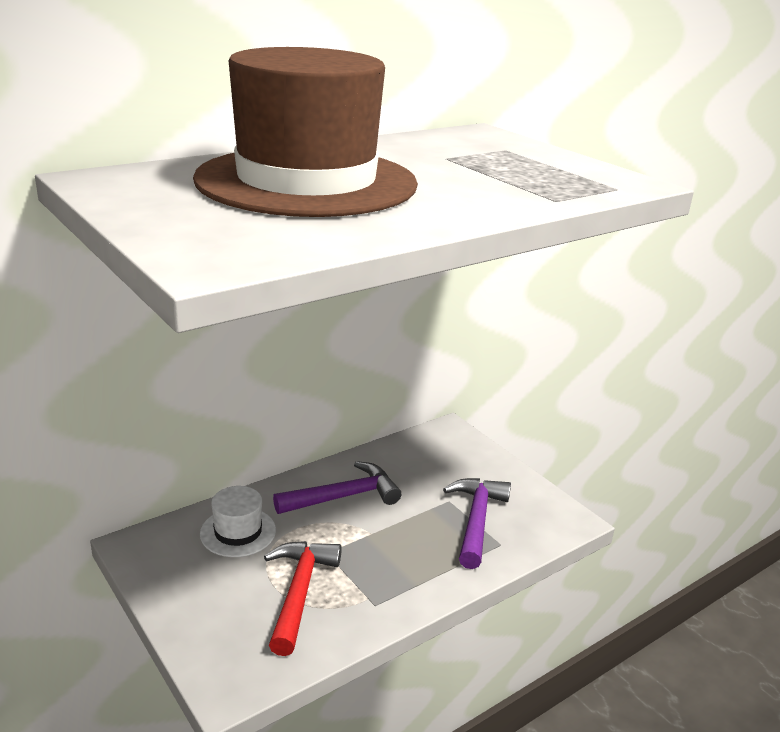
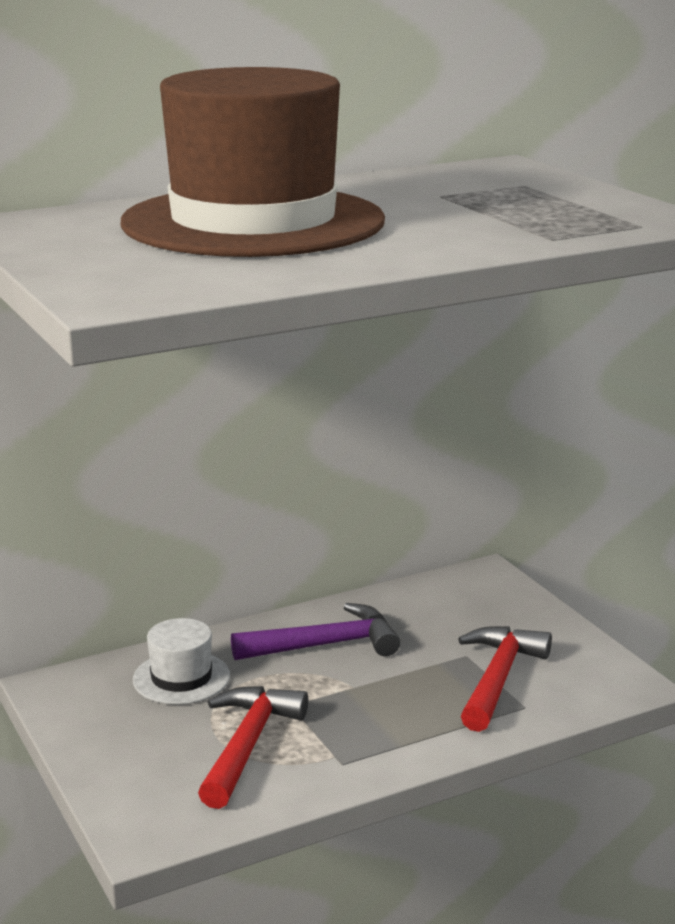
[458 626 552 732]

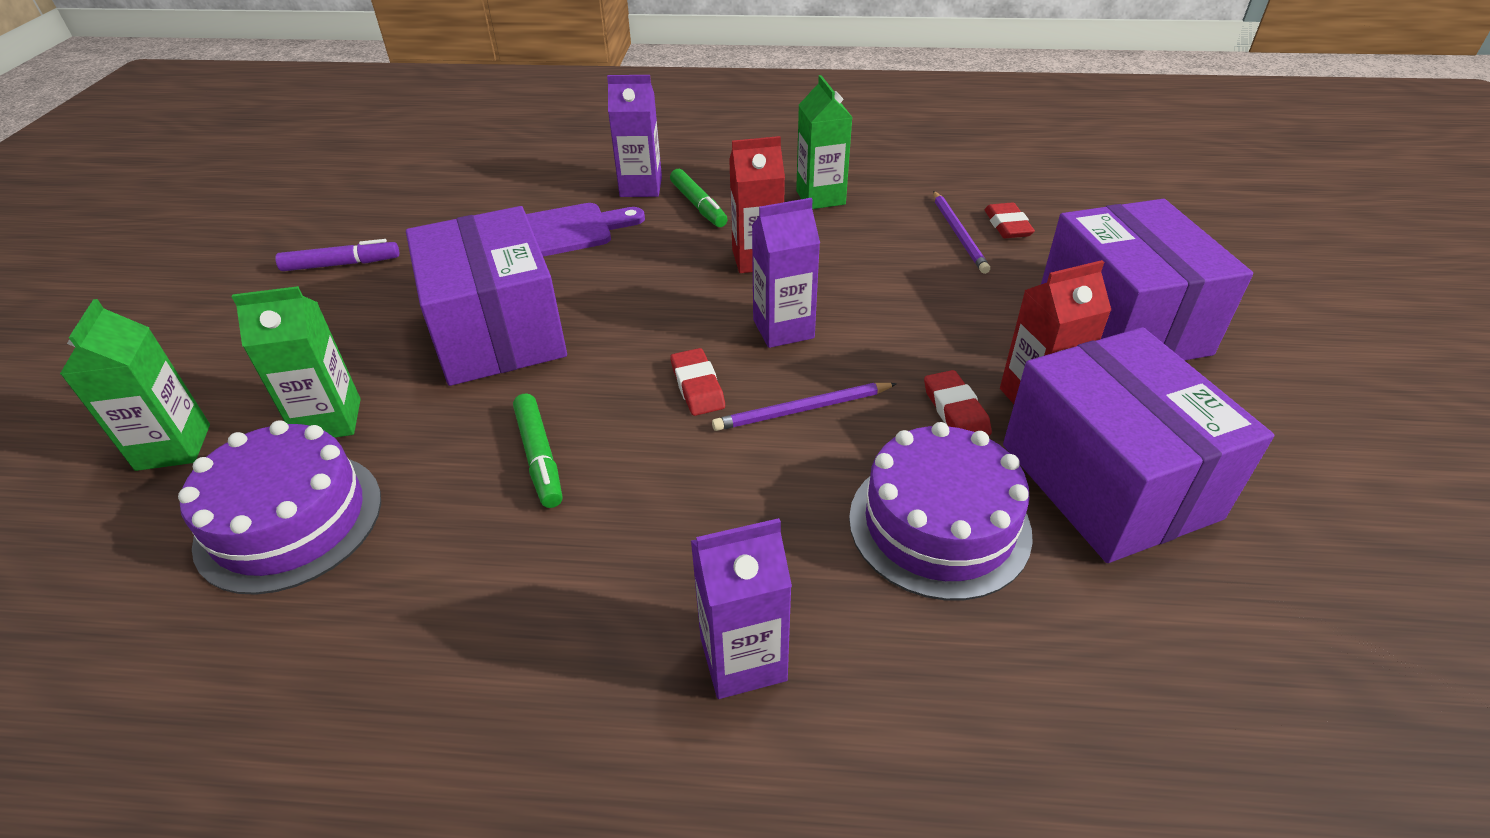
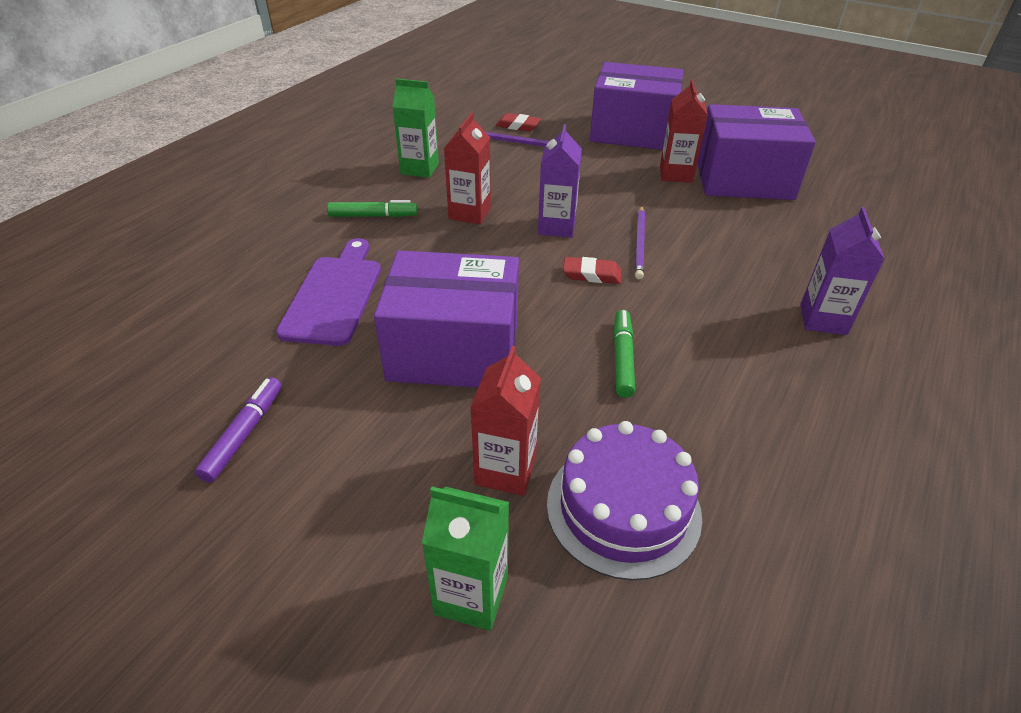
[470 346 541 496]
[613 310 635 398]
[607 75 662 197] (first image)
[849 422 1033 600] (first image)
[924 370 992 436] (first image)

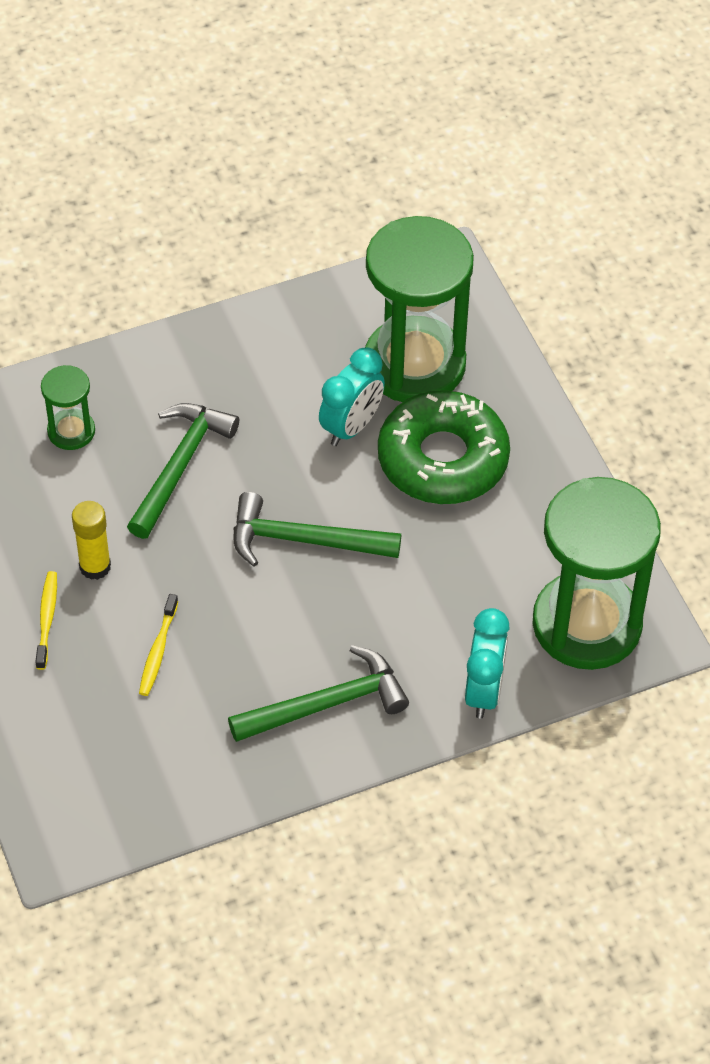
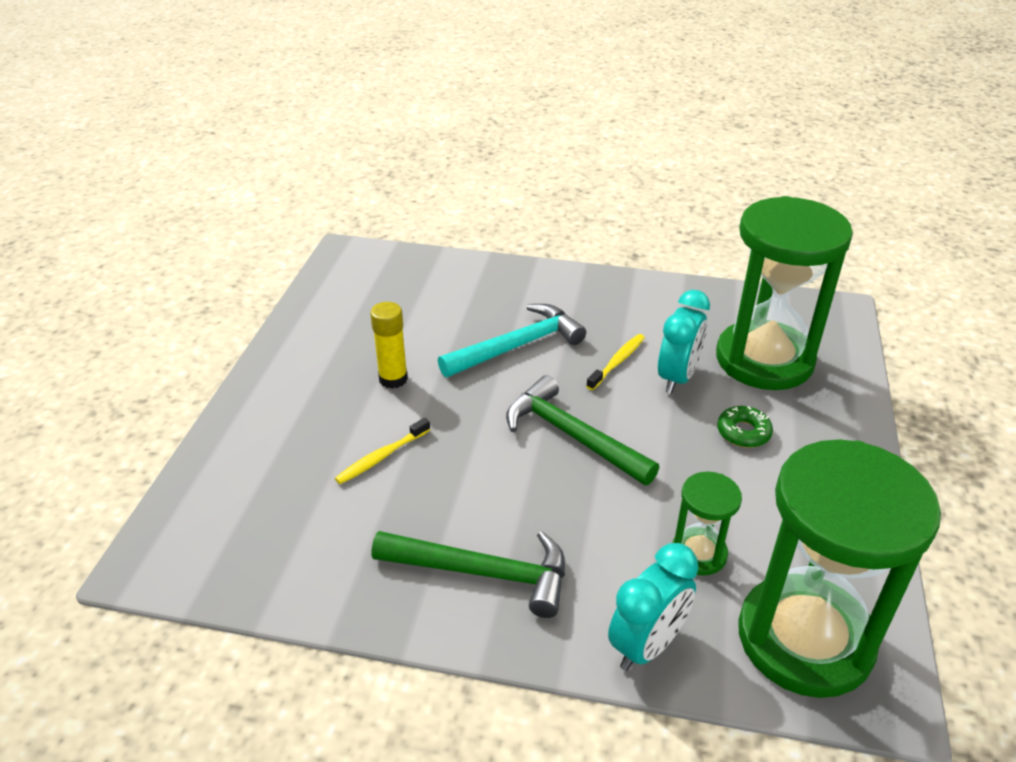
[586 334 645 390]
[672 472 742 576]
[438 304 586 377]
[658 290 710 394]
[717 406 773 448]

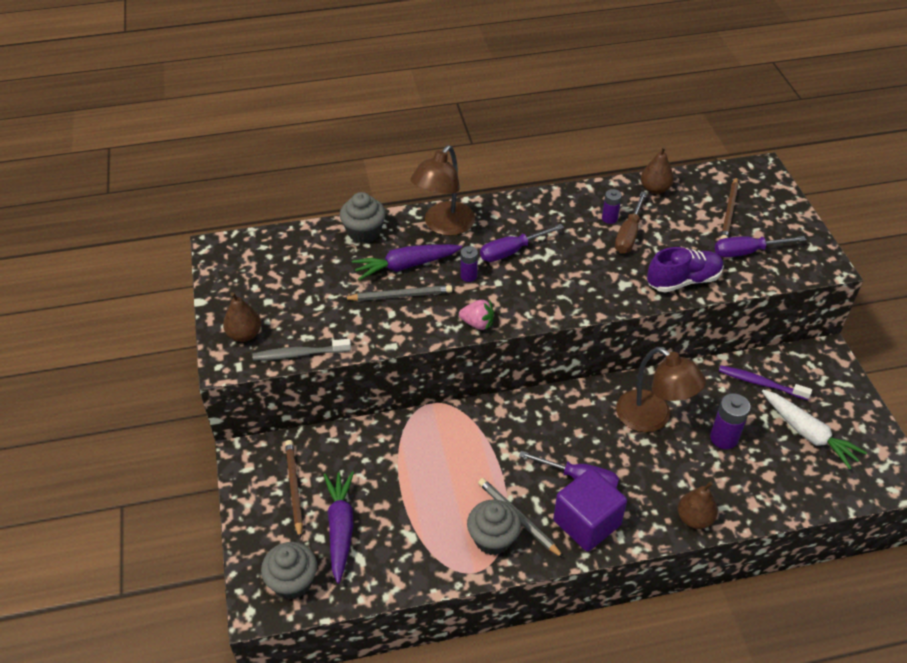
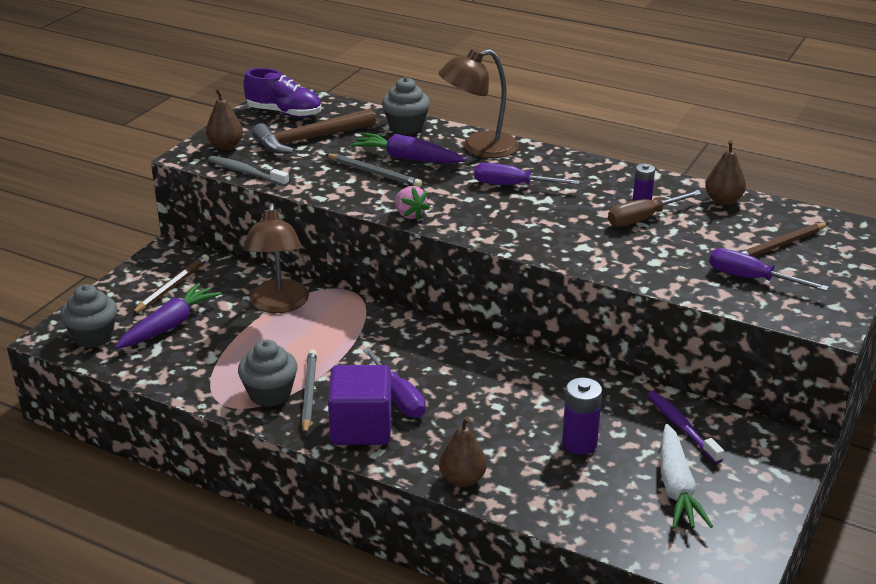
[460 246 478 282] (first image)
[243 203 309 313]
[243 68 321 117]
[252 108 376 154]

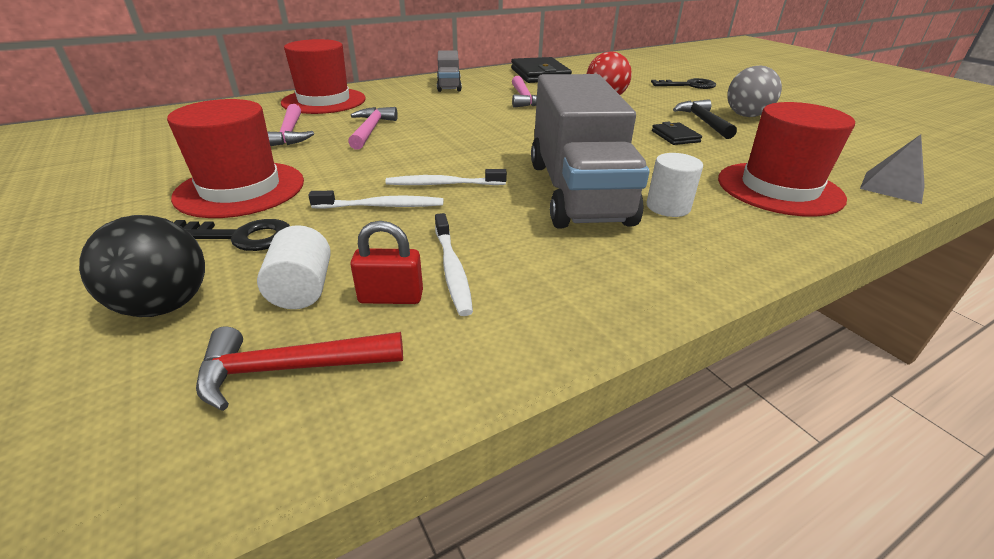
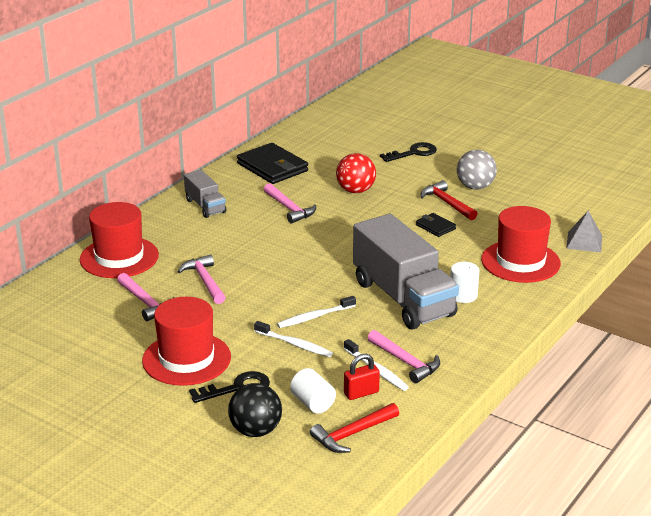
[254 321 333 357]
[421 180 477 220]
[368 330 440 383]

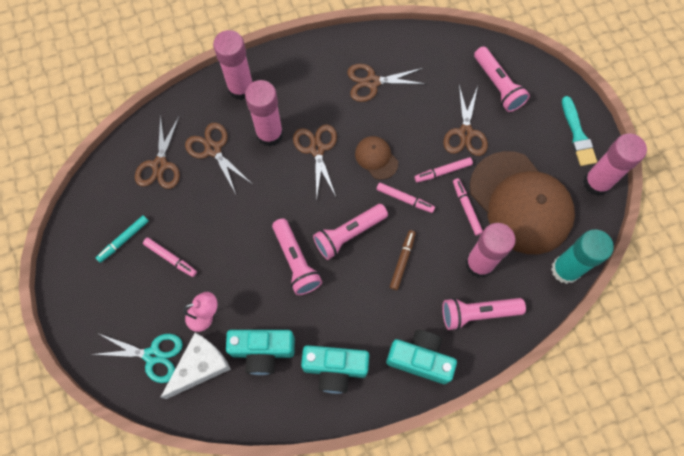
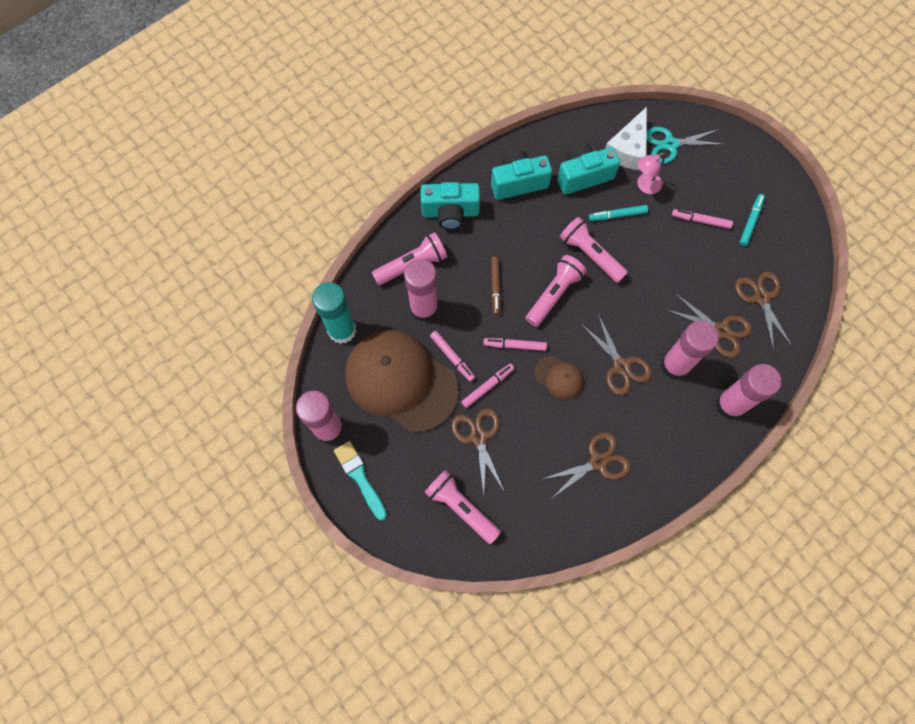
[589 205 648 221]

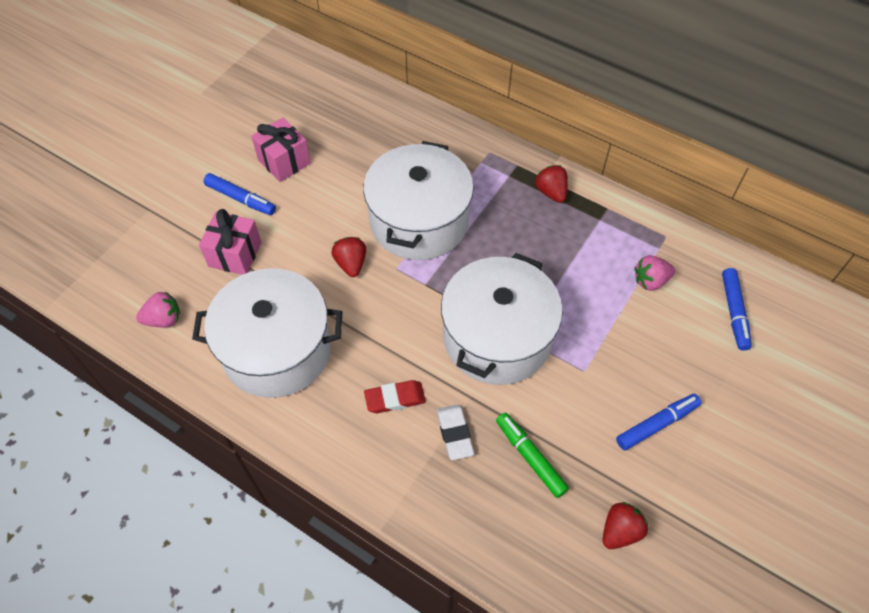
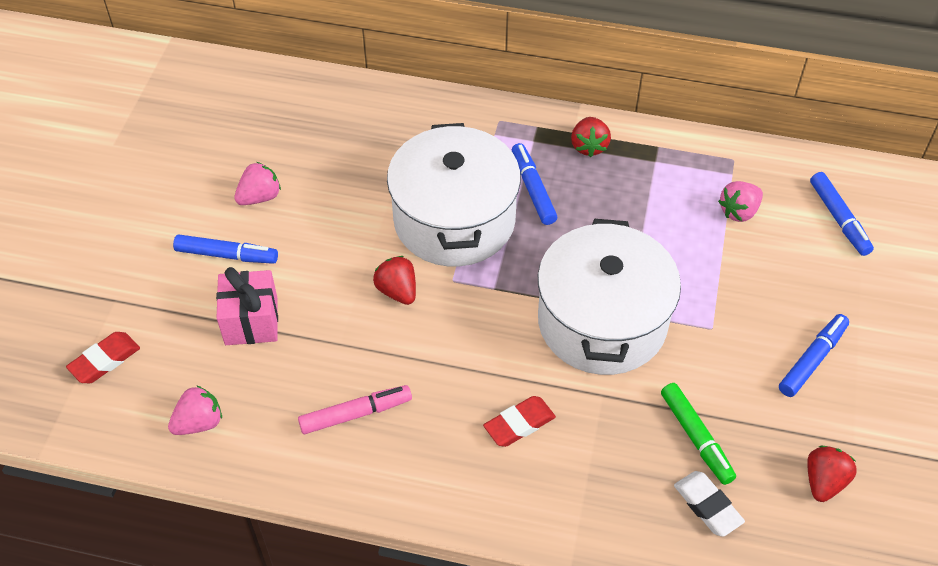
[298 385 412 434]
[234 162 281 205]
[674 471 745 537]
[661 383 736 485]
[571 117 611 157]
[66 332 140 383]
[512 143 557 225]

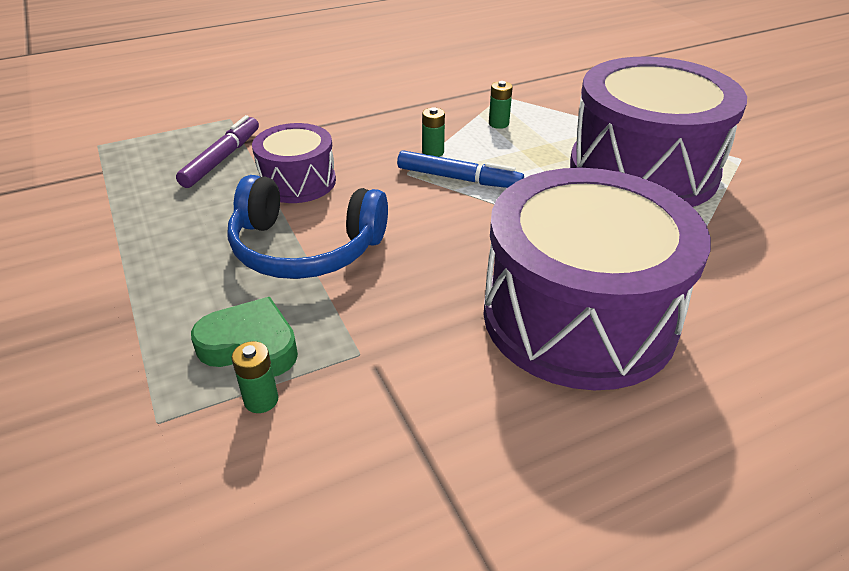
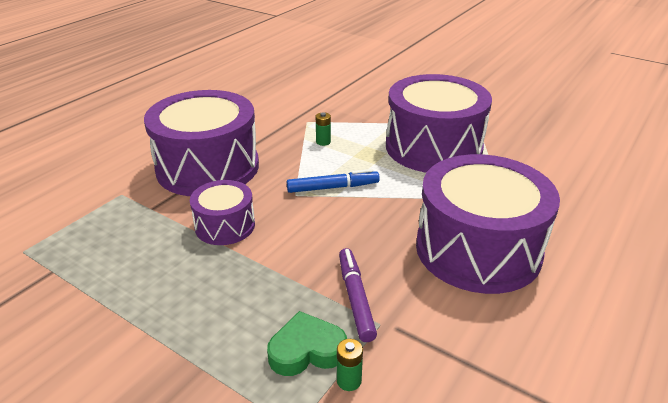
[339 248 377 342]
[227 175 388 279] (first image)
[422 107 445 157] (first image)
[144 90 259 196]

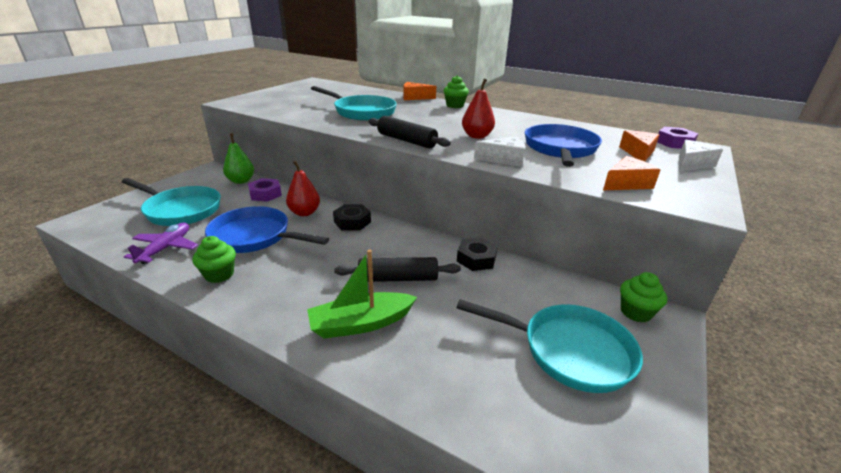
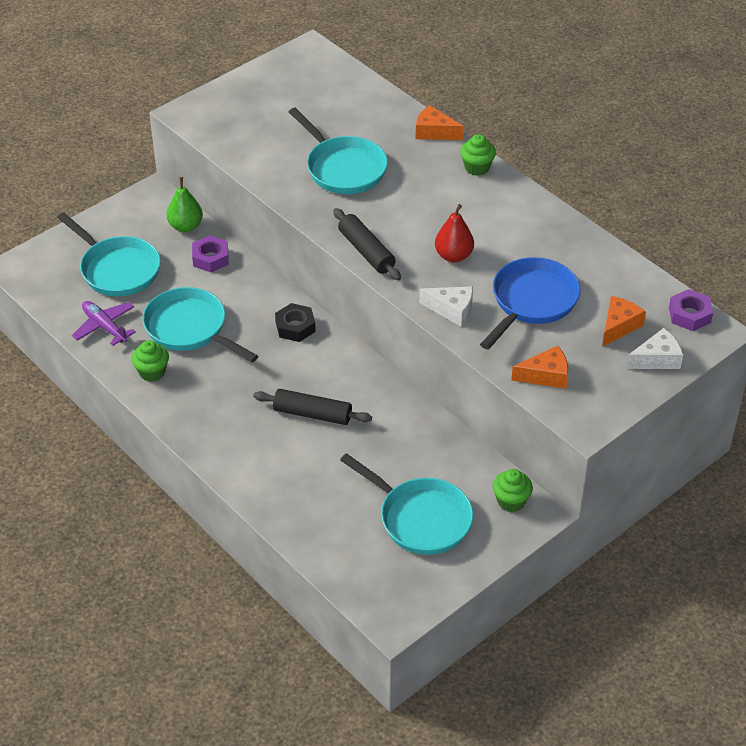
[72 301 136 346]
[142 287 258 362]
[286 161 320 216] (first image)
[307 249 417 339] (first image)
[457 237 498 271] (first image)

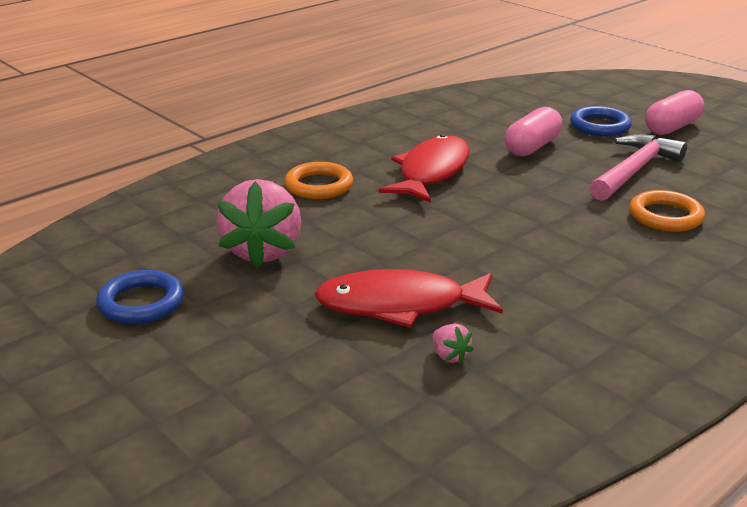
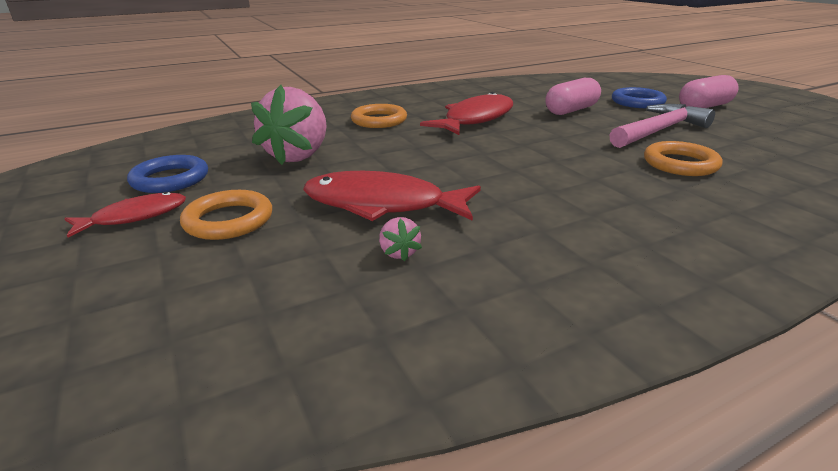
[64 192 186 238]
[180 190 272 240]

